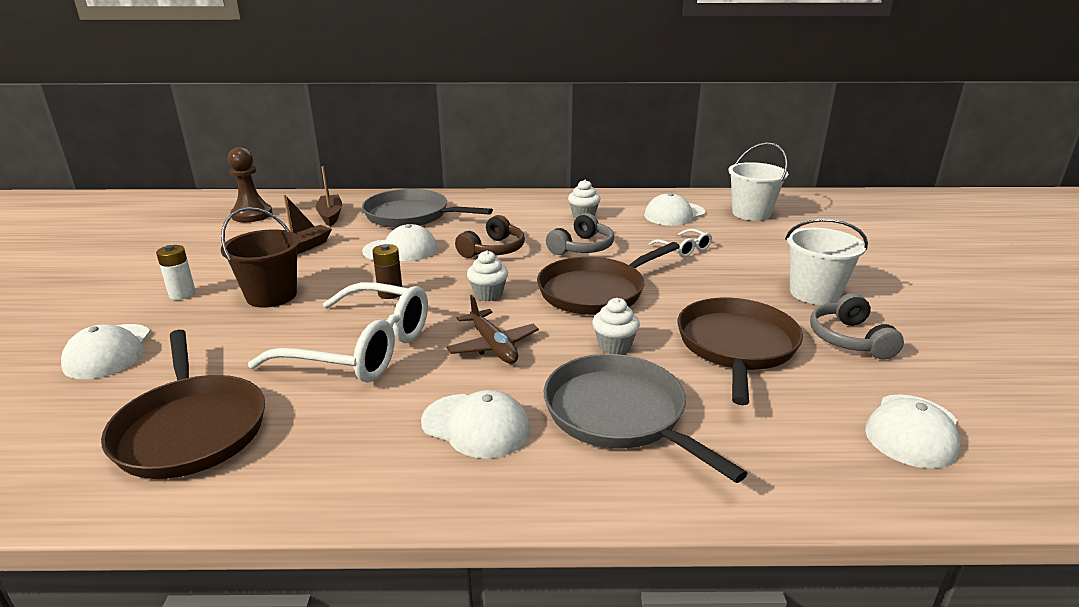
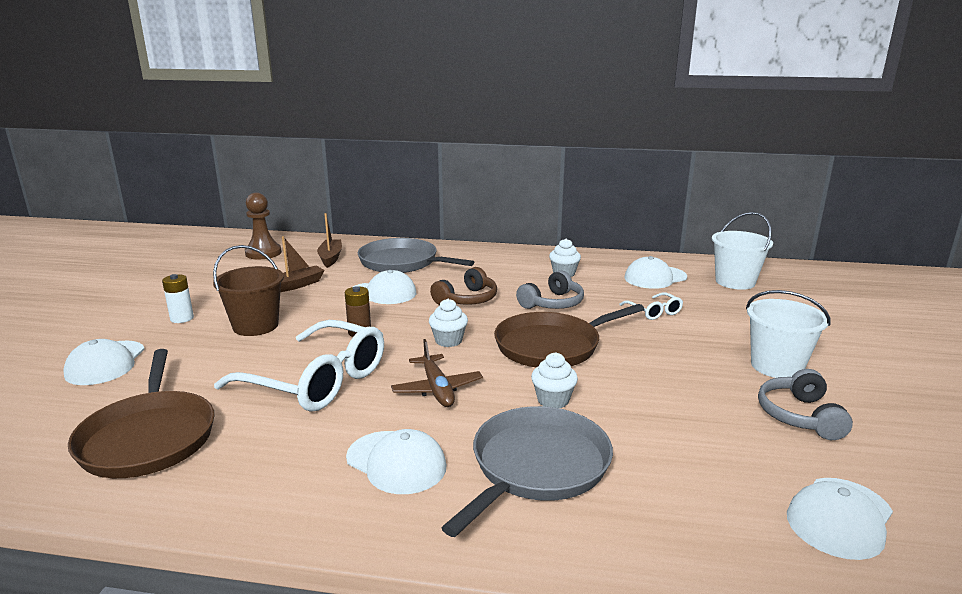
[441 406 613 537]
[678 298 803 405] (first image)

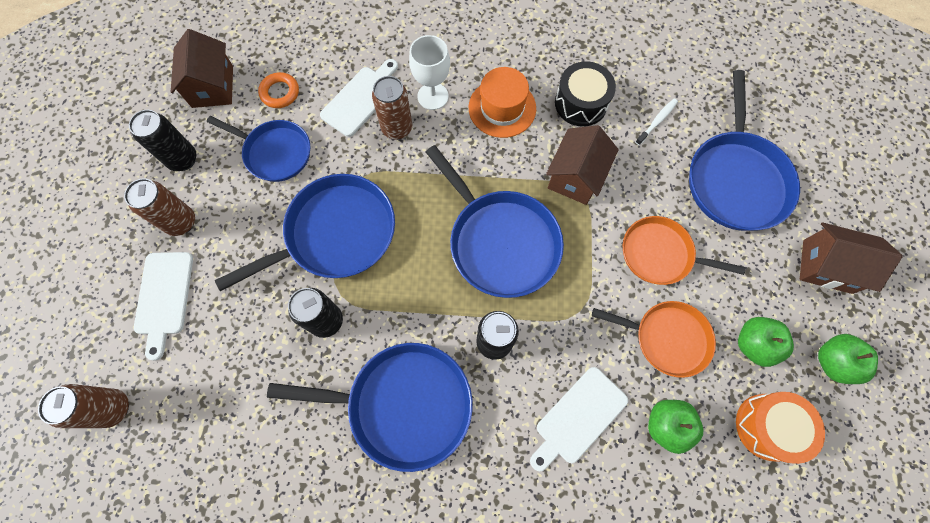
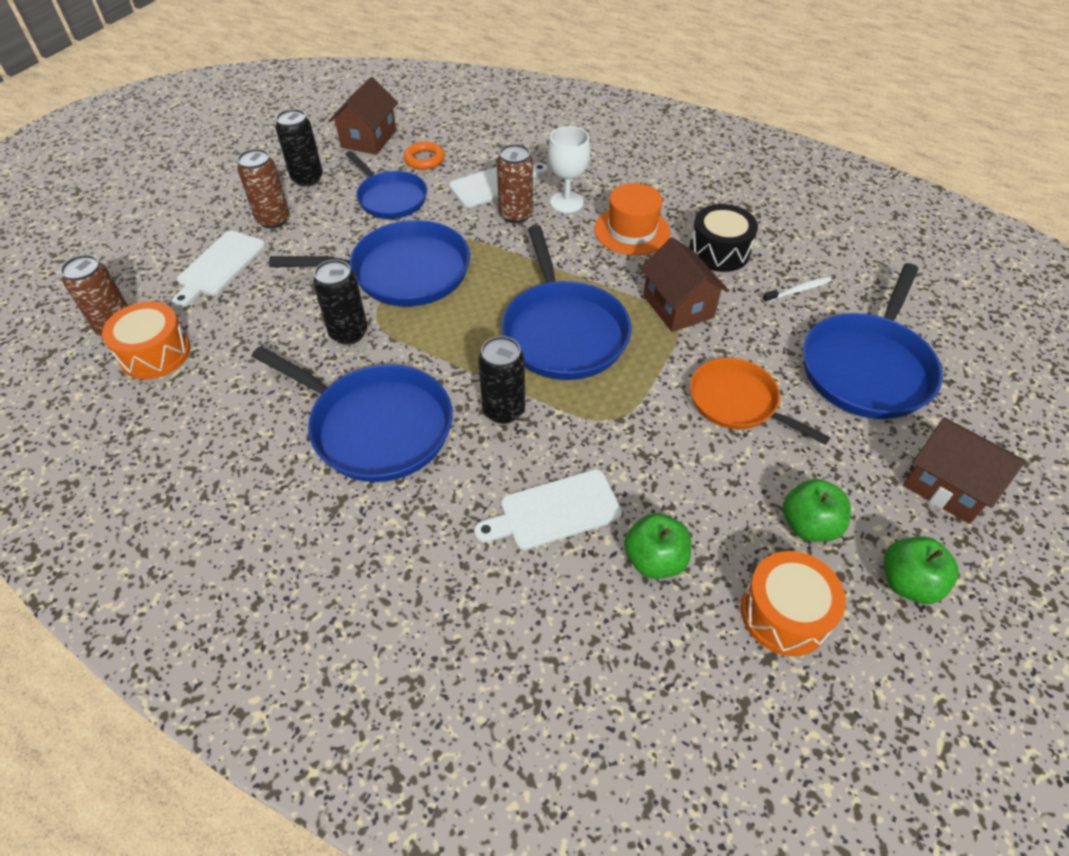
[640 237 729 332]
[592 301 716 378] (first image)
[102 301 190 379]

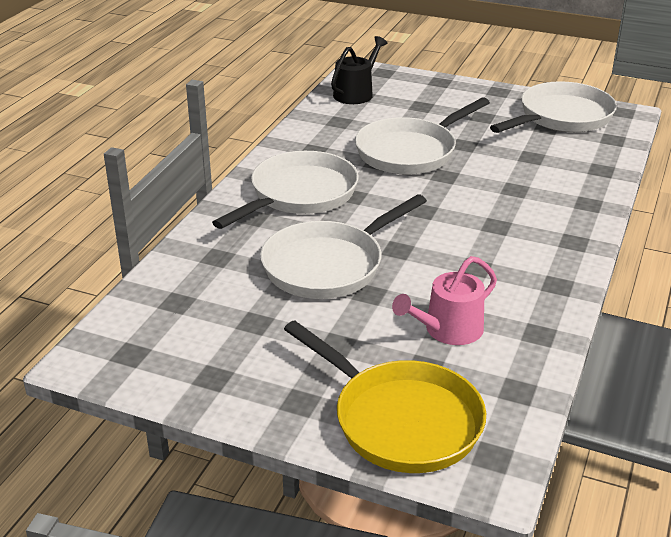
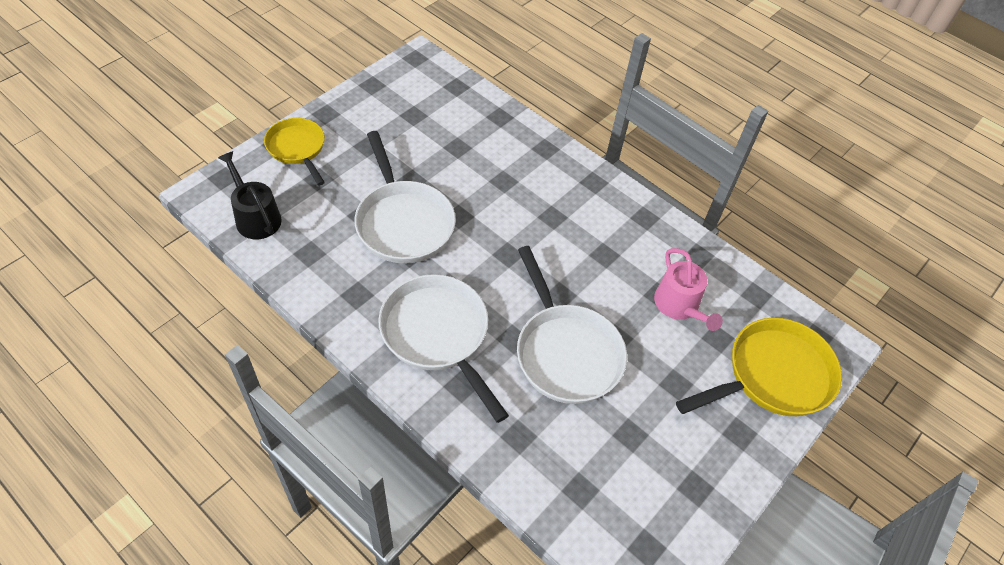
[490 81 617 133] (first image)
[264 118 325 185]

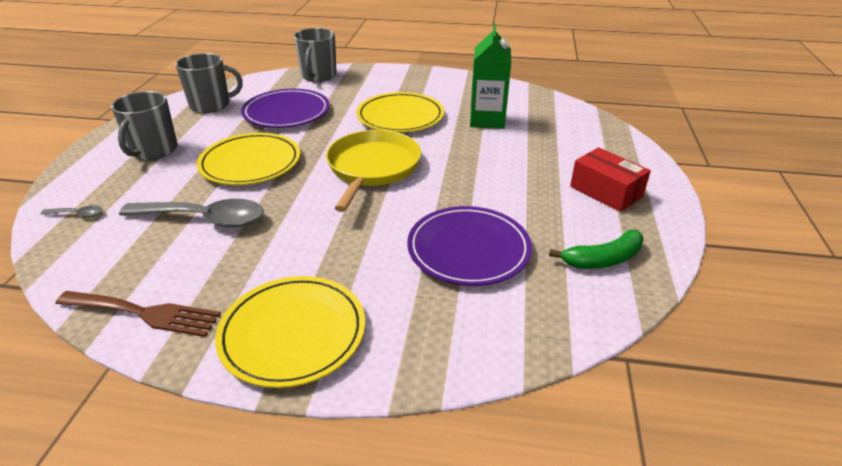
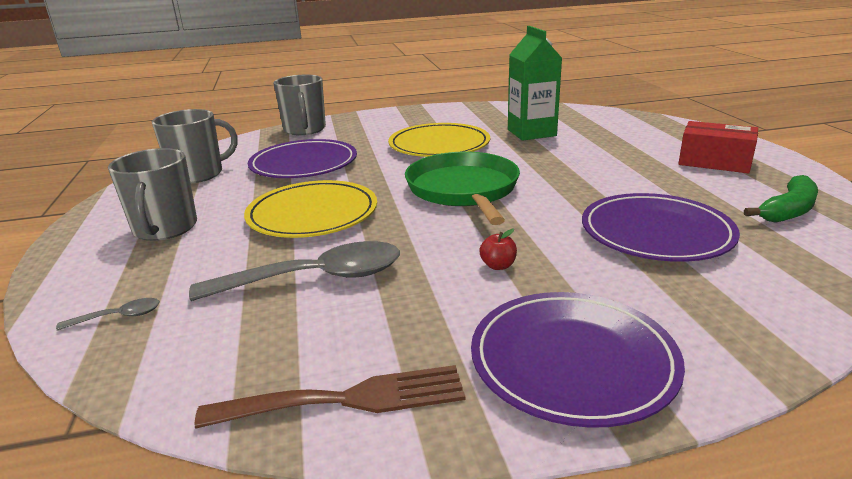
[471 292 685 428]
[405 152 520 225]
[479 229 517 270]

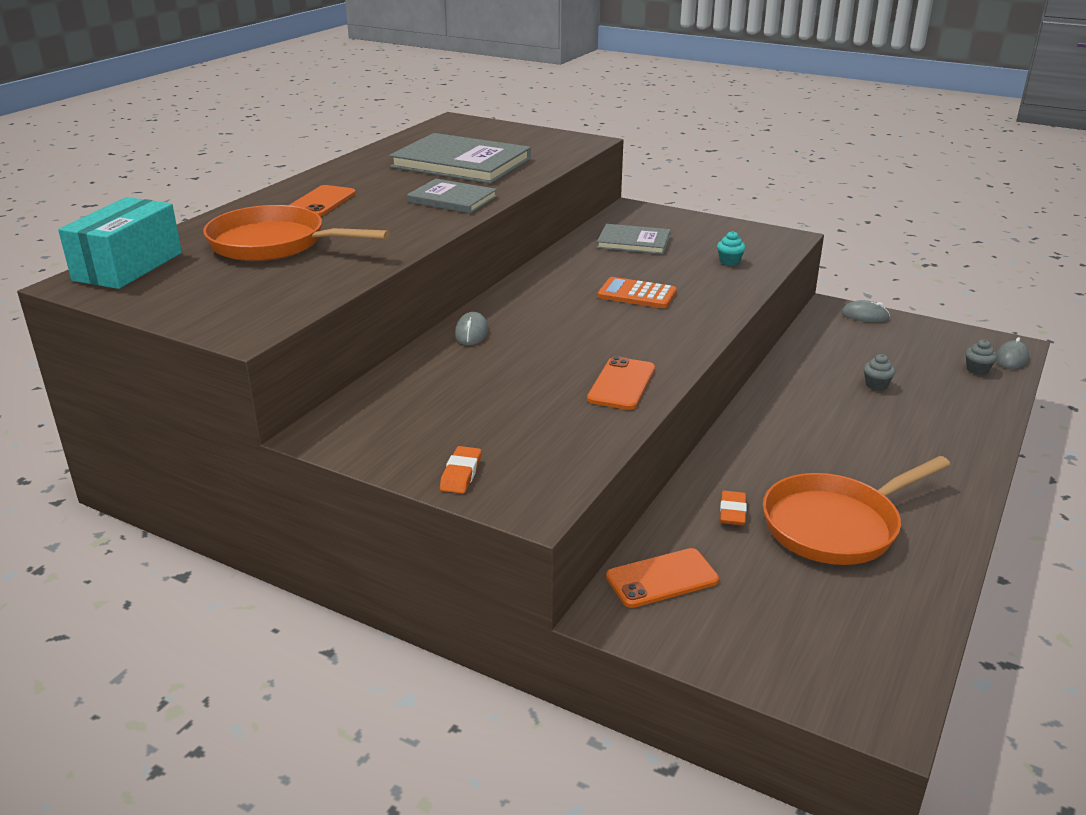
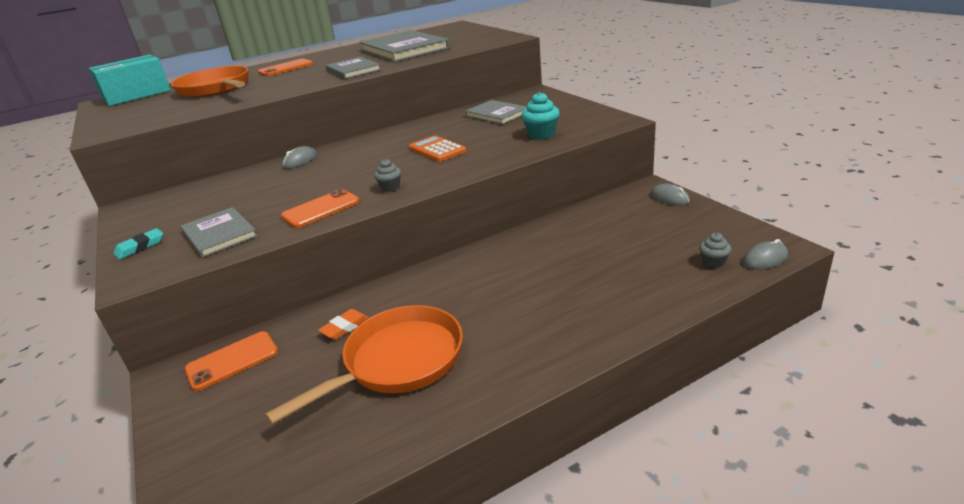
[114 228 163 259]
[185 331 278 391]
[522 92 560 139]
[265 305 463 425]
[374 159 401 192]
[181 207 257 258]

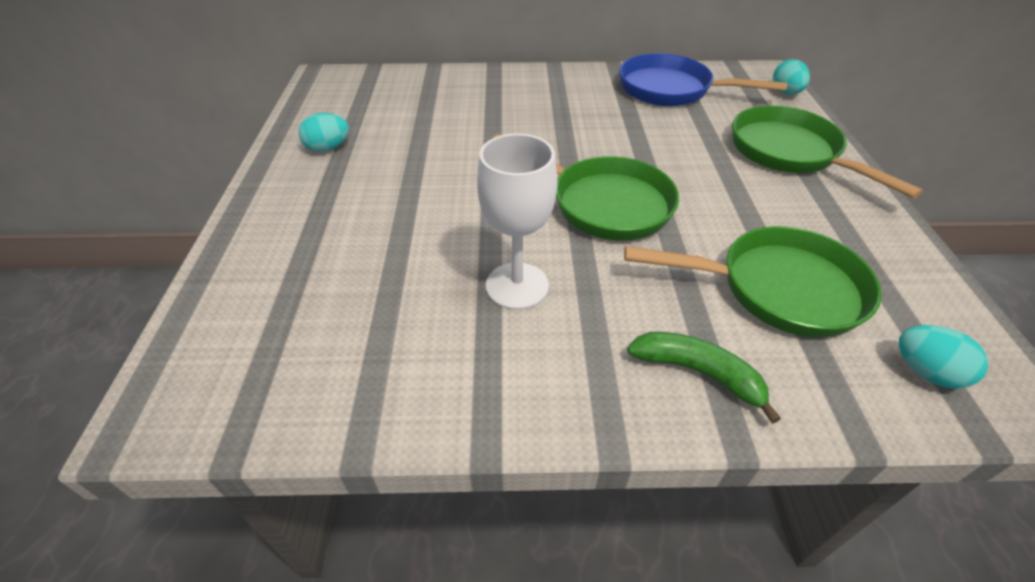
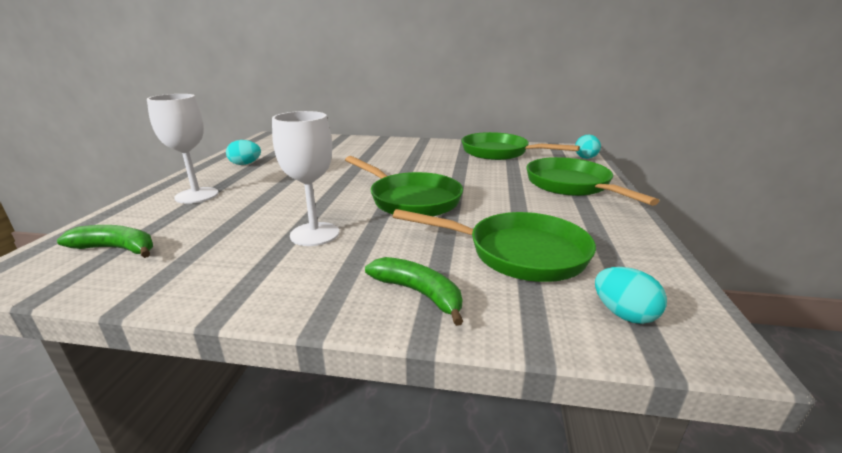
[462 132 580 160]
[57 225 153 258]
[147 94 219 204]

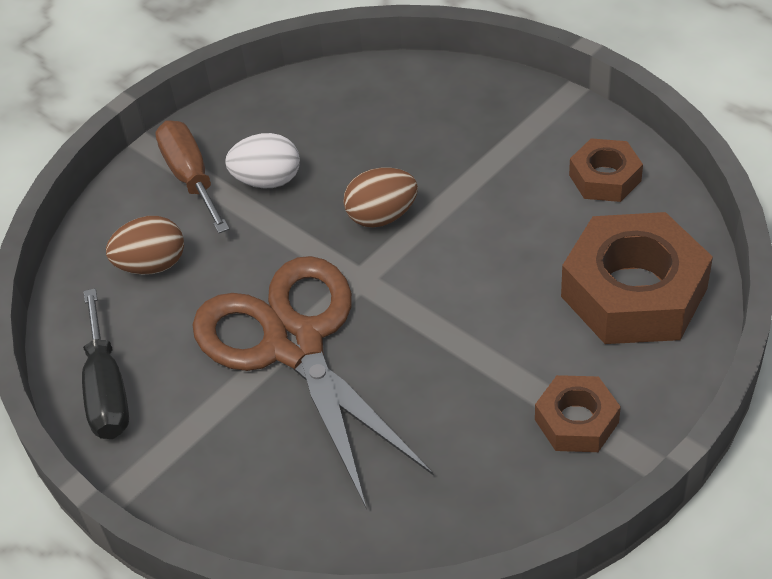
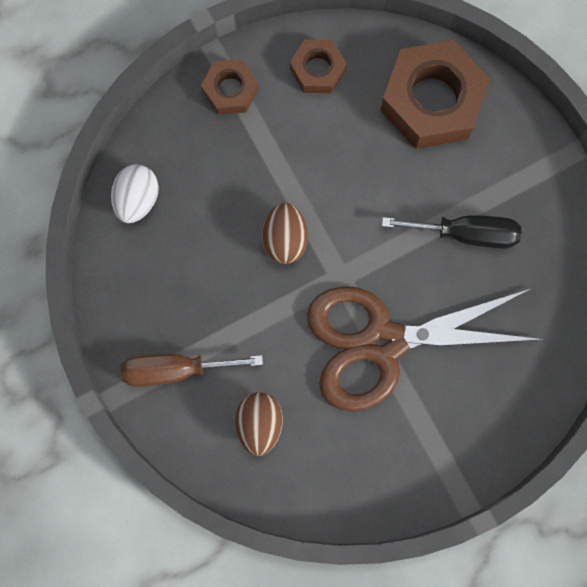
[382 216 521 248]
[111 165 159 223]
[201 59 258 115]

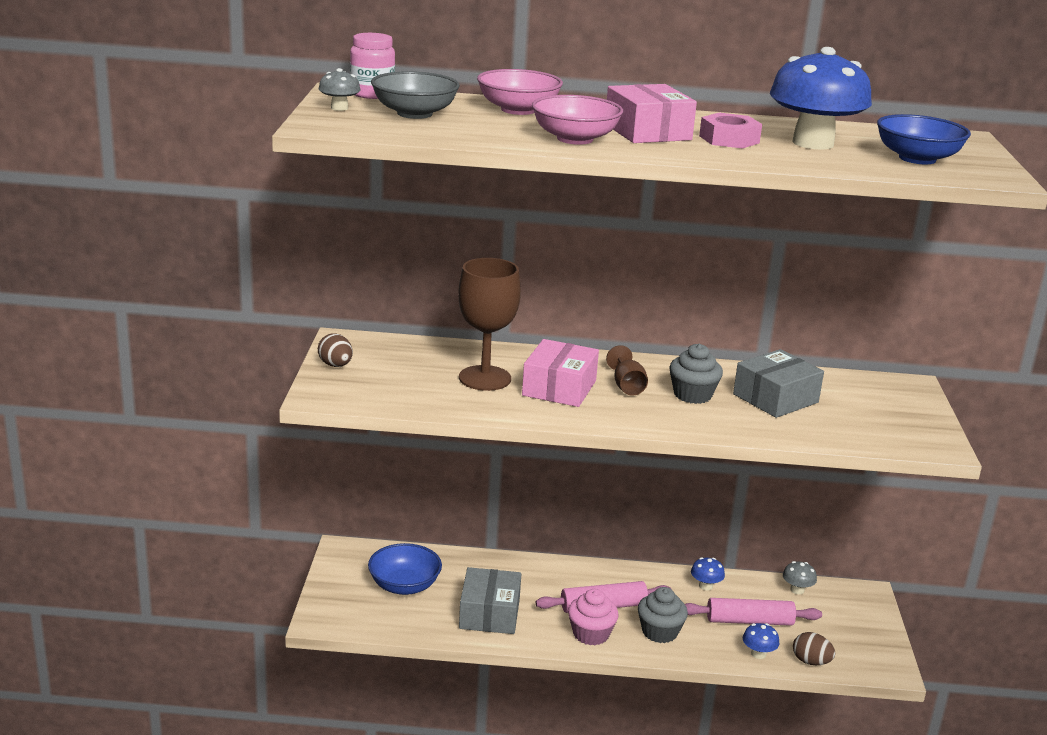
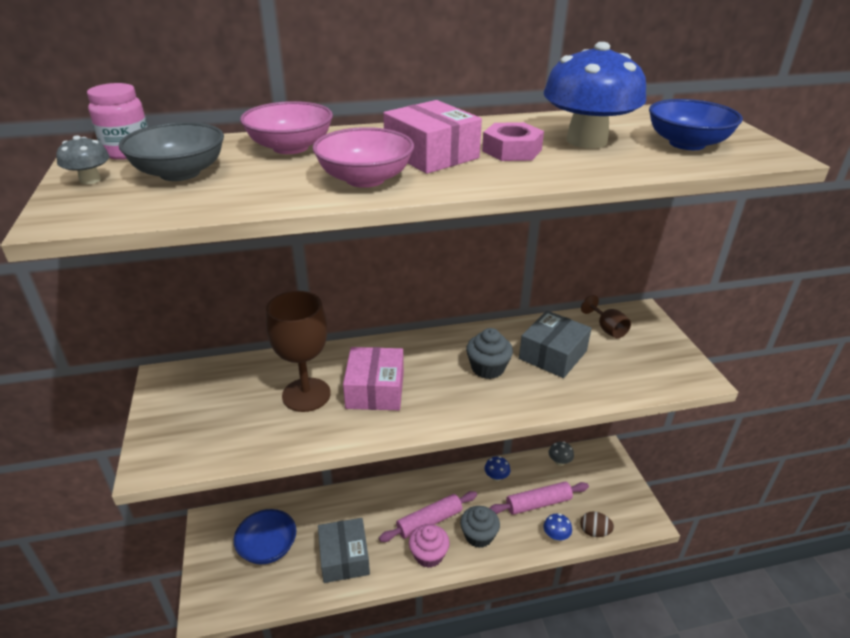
[318 333 353 367] (first image)
[581 295 631 338]

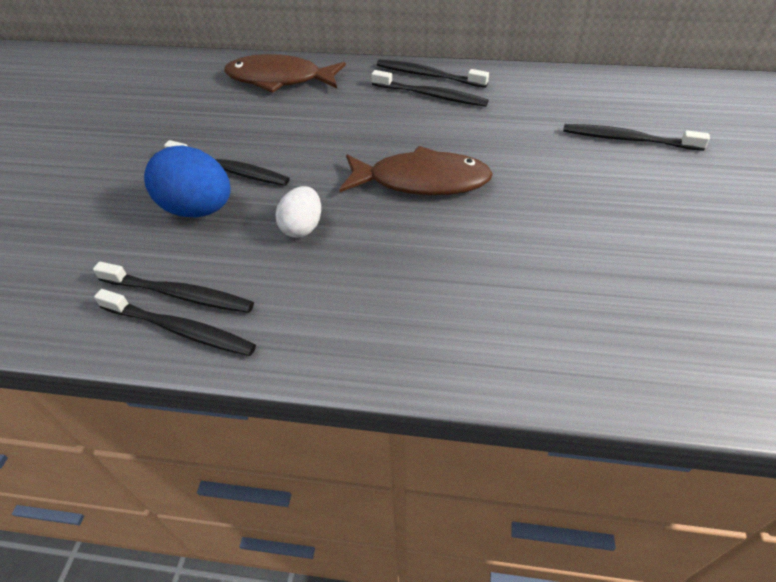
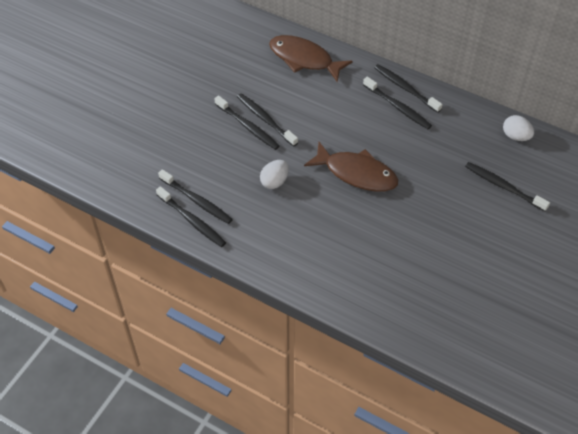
[144 145 231 217] (first image)
[237 93 298 147]
[503 115 534 141]

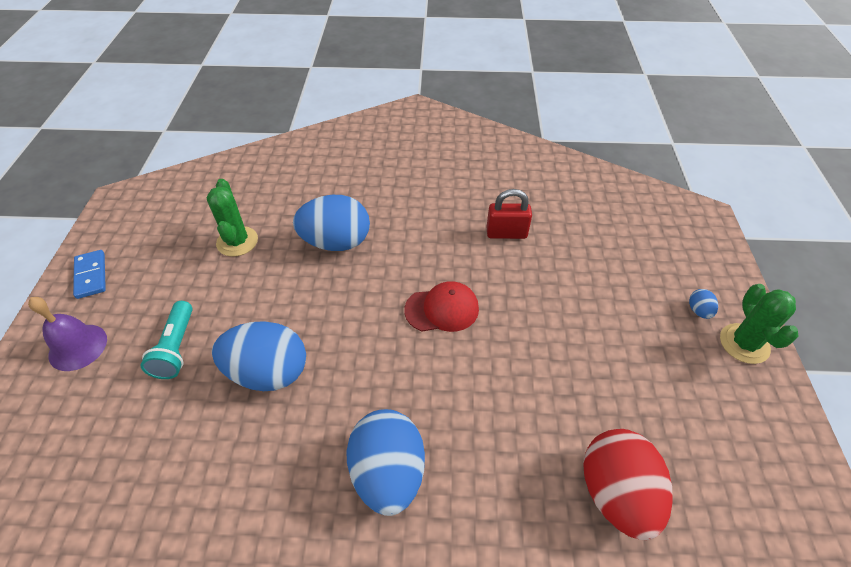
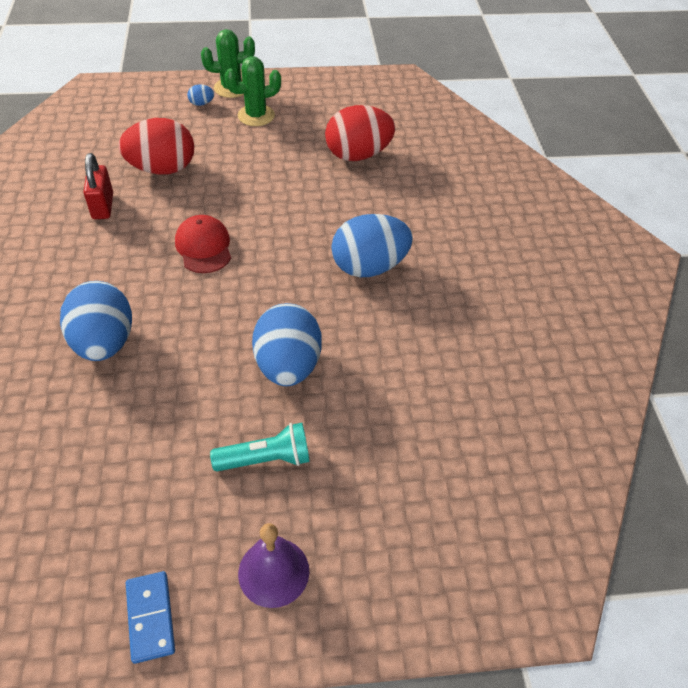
[126 571 175 664]
[225 56 281 126]
[118 118 194 175]

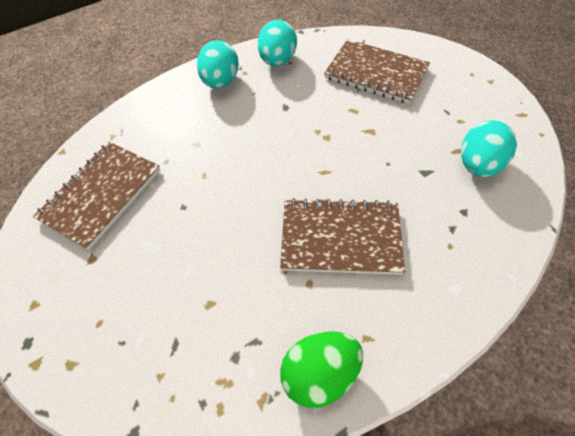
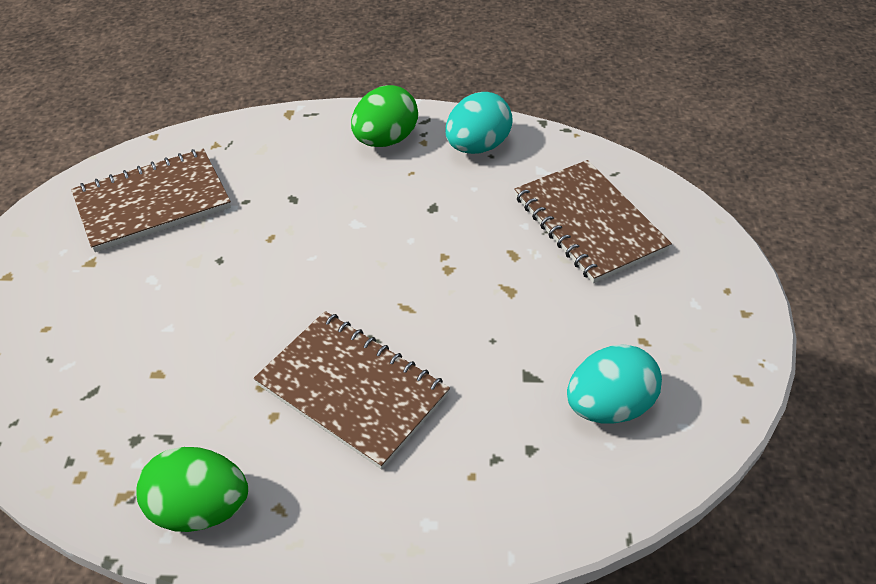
[351 85 418 147]

